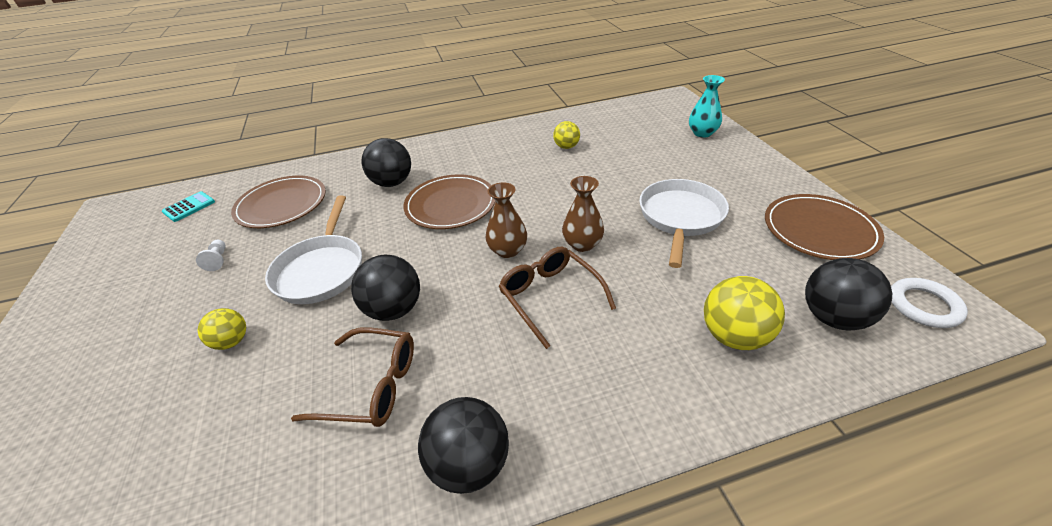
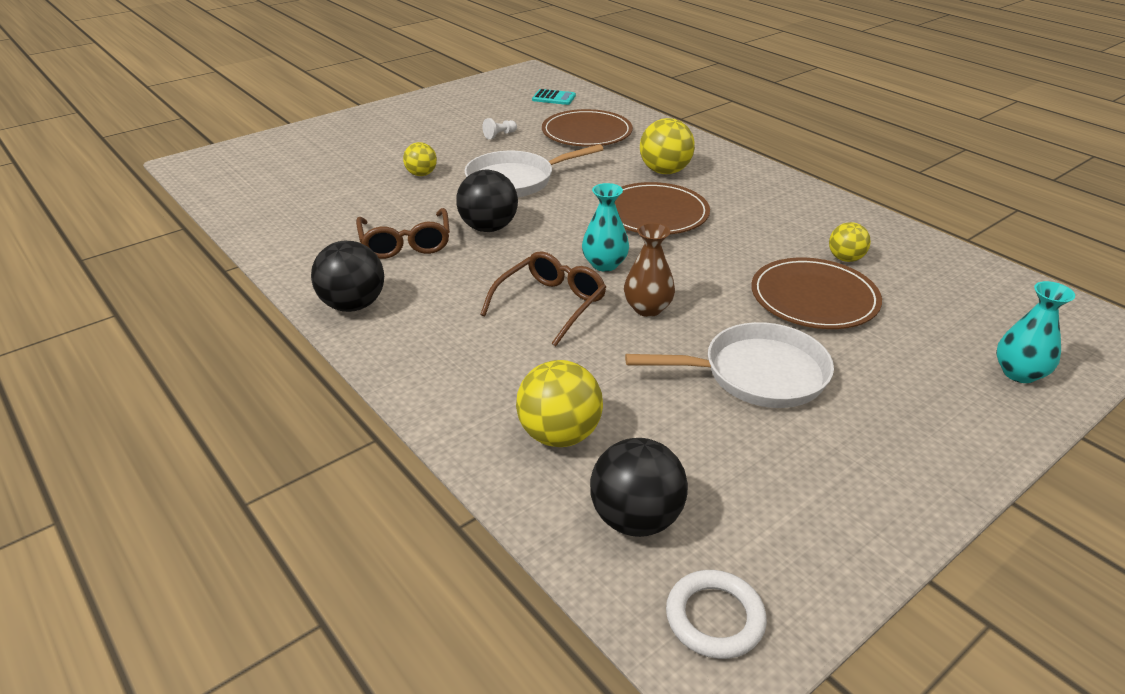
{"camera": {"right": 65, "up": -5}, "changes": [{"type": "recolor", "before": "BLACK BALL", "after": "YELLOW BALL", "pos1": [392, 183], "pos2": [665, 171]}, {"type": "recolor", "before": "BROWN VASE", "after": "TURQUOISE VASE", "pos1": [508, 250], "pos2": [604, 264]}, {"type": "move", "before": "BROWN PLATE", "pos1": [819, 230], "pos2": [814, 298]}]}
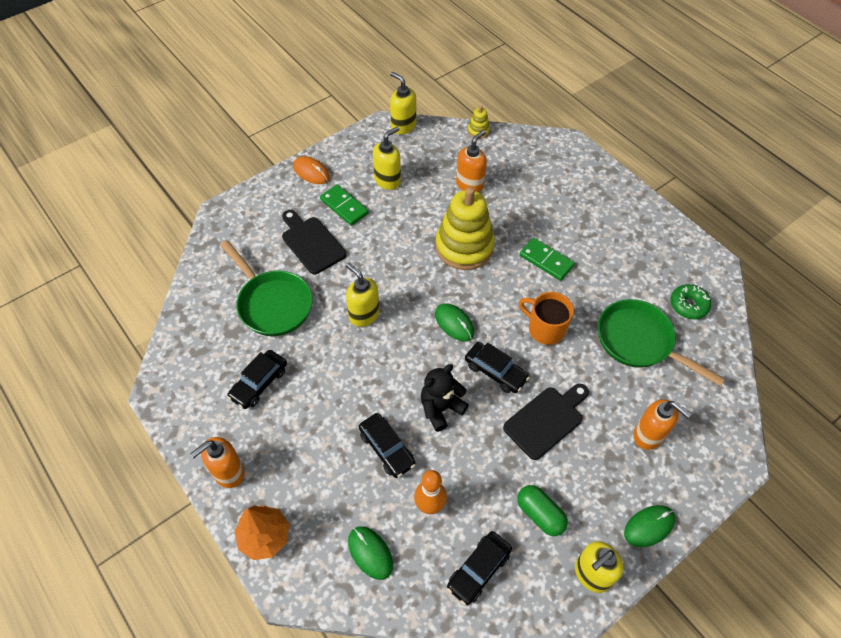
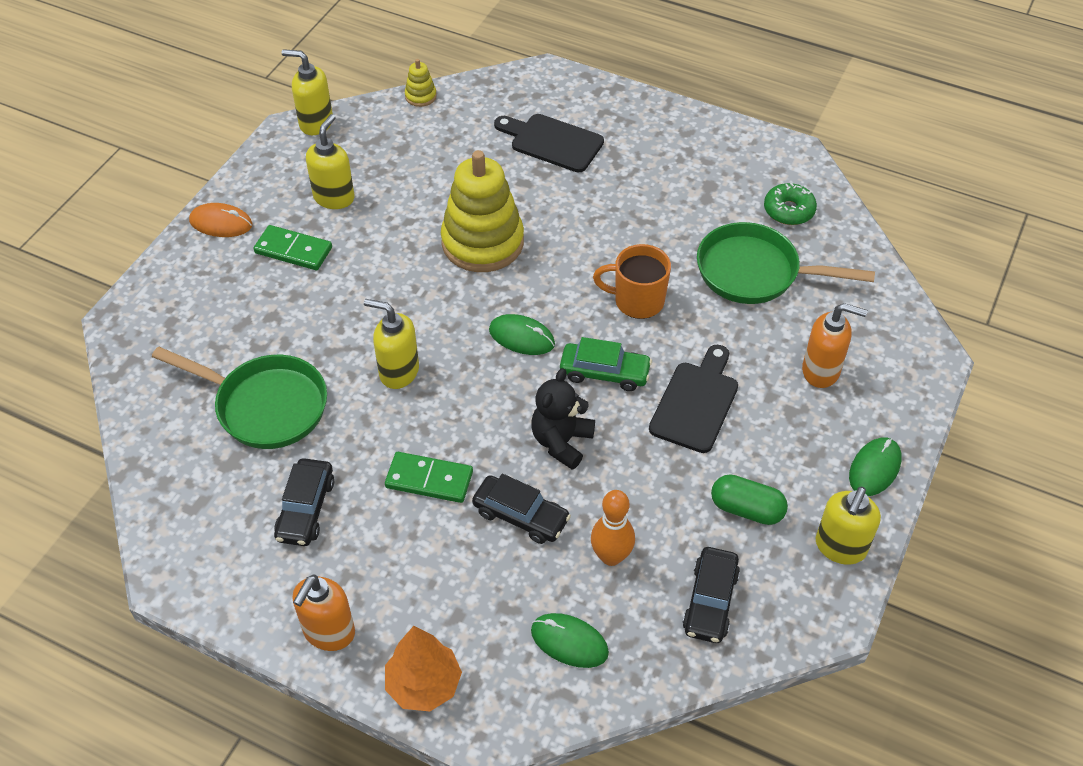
{"camera": {"right": -25, "up": -5}, "changes": [{"type": "delete", "before": "ORANGE SOAP DISPENSER", "pos1": [470, 184]}, {"type": "move", "before": "BLACK CUTTING BOARD", "pos1": [311, 243], "pos2": [552, 142]}, {"type": "move", "before": "GREEN DOMINO", "pos1": [546, 261], "pos2": [429, 480]}, {"type": "recolor", "before": "BLACK CAR", "after": "GREEN CAR", "pos1": [495, 371], "pos2": [604, 373]}]}
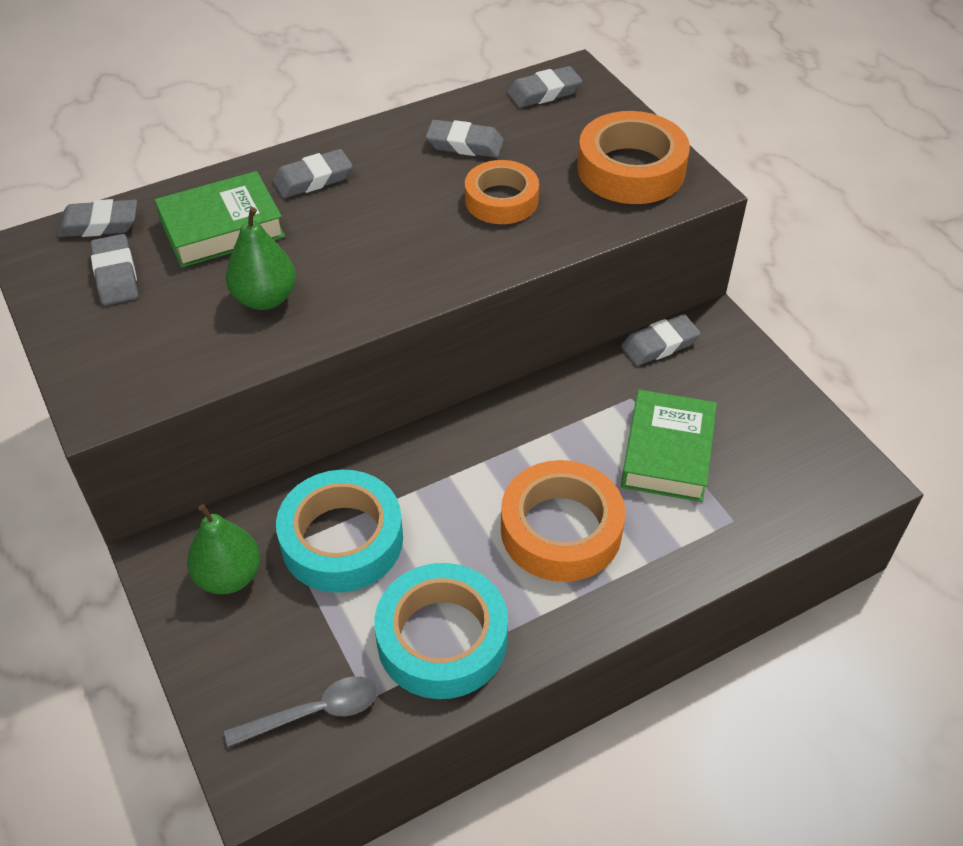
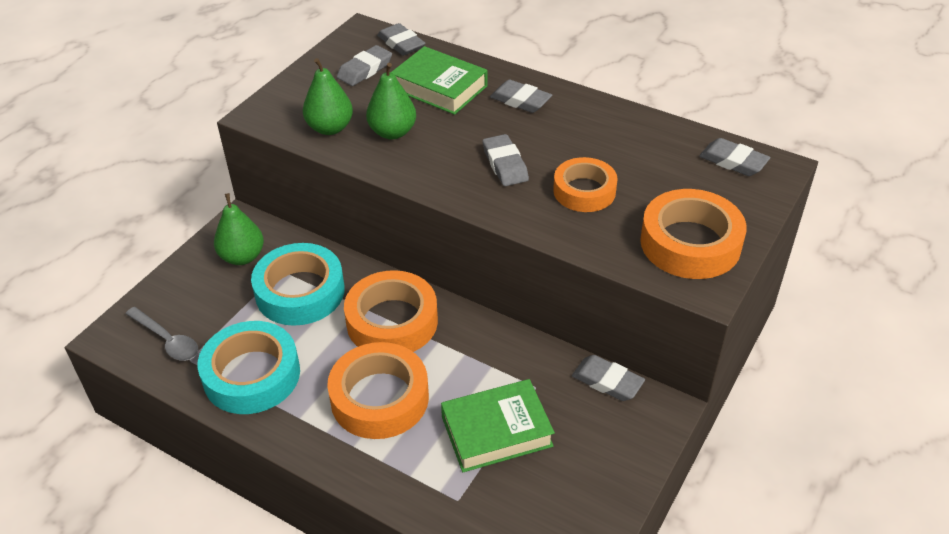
{"camera": {"right": 60, "up": -5}, "changes": [{"type": "move", "before": "GREY ERASER", "pos1": [465, 144], "pos2": [505, 164]}, {"type": "insert", "after": "GREEN PEAR", "pos2": [330, 128]}, {"type": "insert", "after": "ORANGE TAPE", "pos2": [392, 321]}]}
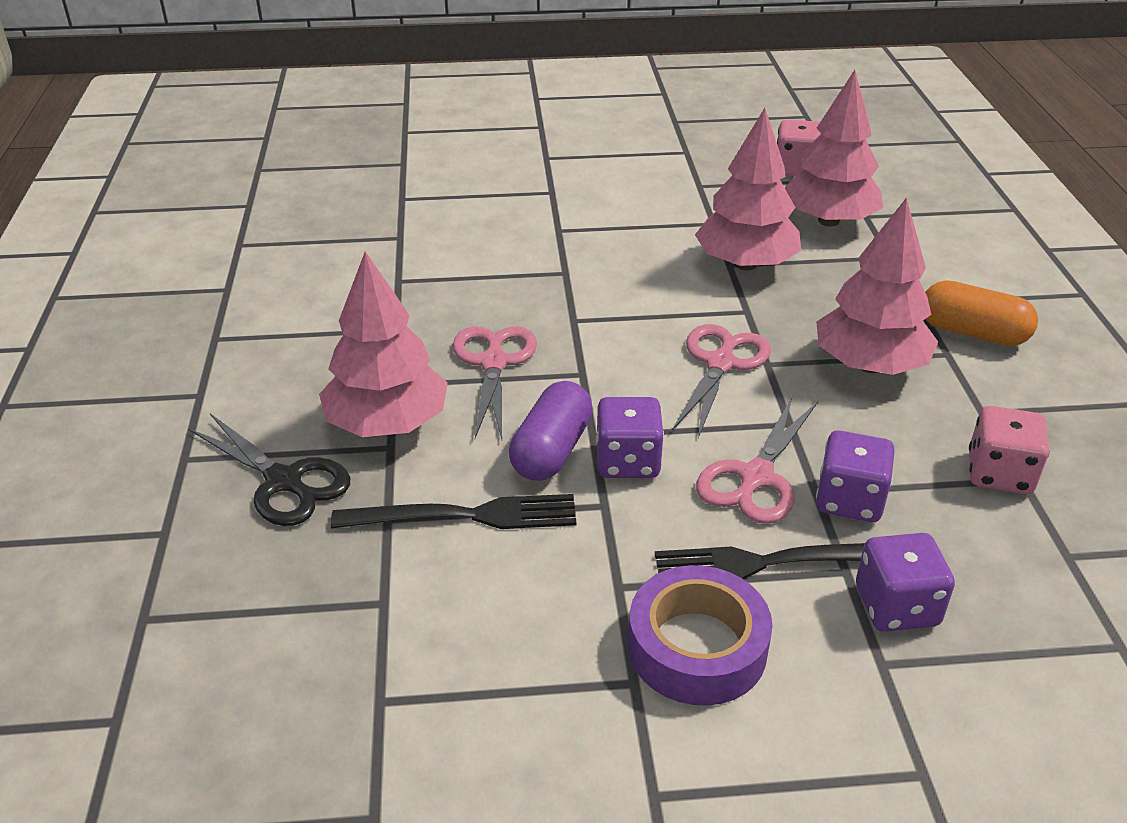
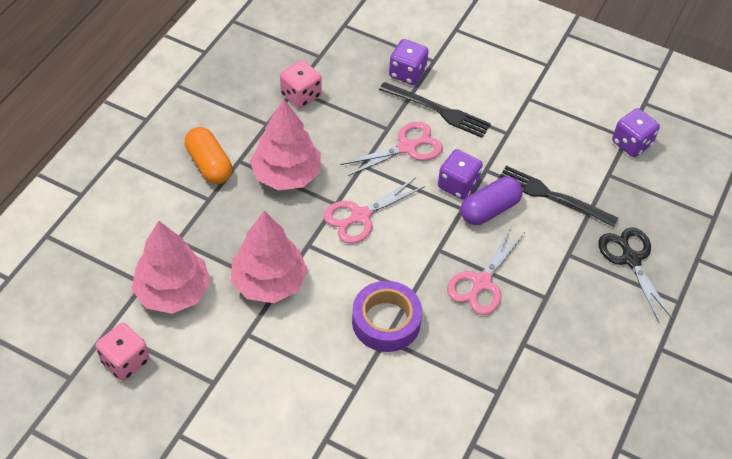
{"camera": {"right": -150, "up": 15}, "changes": [{"type": "delete", "before": "PINK TREE", "pos1": [387, 423]}, {"type": "move", "before": "PURPLE DICE", "pos1": [849, 500], "pos2": [631, 143]}, {"type": "move", "before": "PURPLE TAPE", "pos1": [697, 647], "pos2": [386, 321]}]}
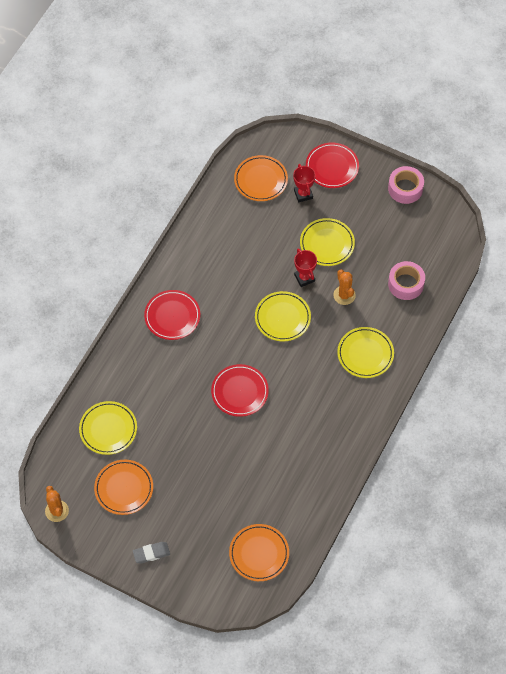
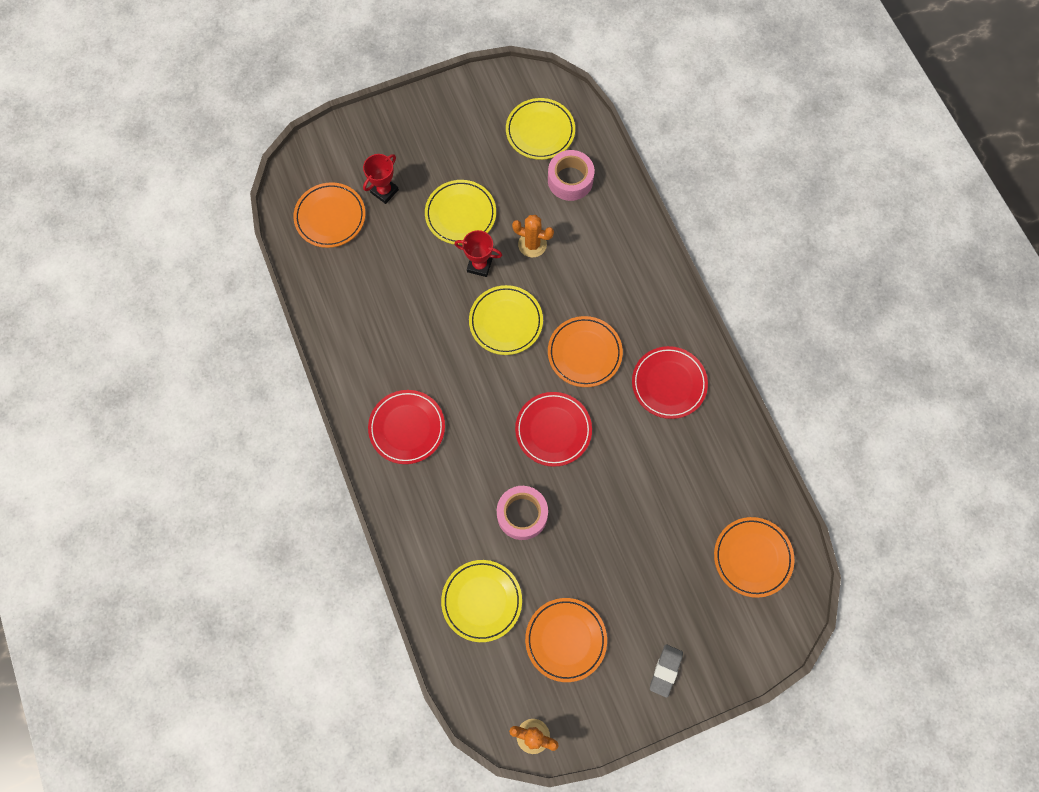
{"camera": {"right": -50, "up": 10}, "changes": [{"type": "move", "before": "RED PLATE", "pos1": [332, 167], "pos2": [669, 384]}, {"type": "rotate", "before": "RED TROPHY", "pos1": [303, 194], "pos2": [384, 191], "turn": -75}, {"type": "move", "before": "PINK TAPE", "pos1": [405, 188], "pos2": [522, 514]}, {"type": "move", "before": "YELLOW PLATE", "pos1": [365, 354], "pos2": [540, 131]}, {"type": "insert", "after": "ORANGE PLATE", "pos2": [584, 353]}]}
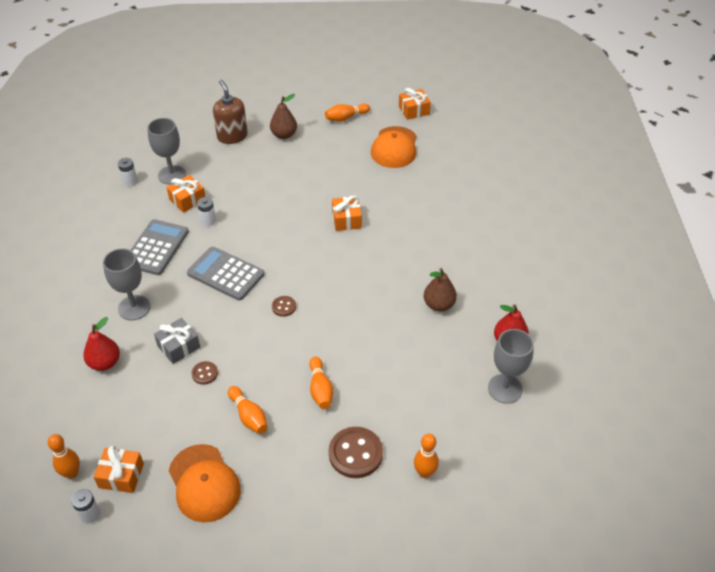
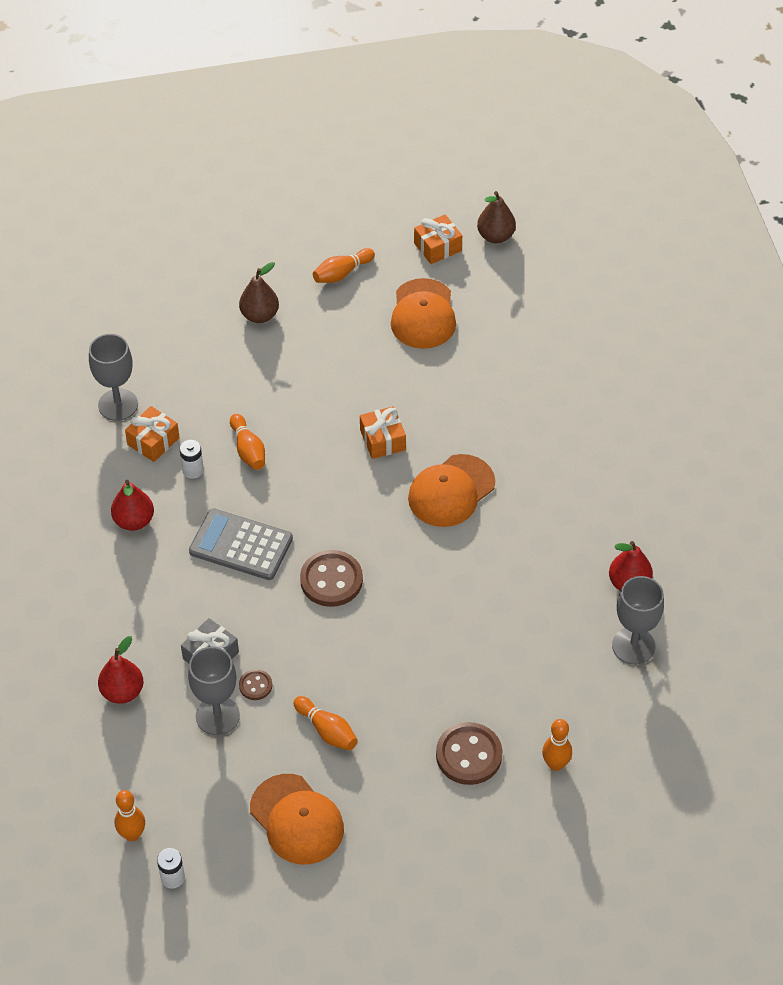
{"camera": {"right": -10, "up": 5}, "changes": [{"type": "delete", "before": "BROWN SOAP DISPENSER", "pos1": [232, 136]}, {"type": "delete", "before": "WHITE BATTERY", "pos1": [130, 181]}, {"type": "replace", "before": "GREY CALCULATOR", "after": "RED PEAR", "pos1": [156, 247], "pos2": [134, 521]}, {"type": "move", "before": "GREY GOBLET", "pos1": [134, 308], "pos2": [217, 716]}, {"type": "move", "before": "BROWN PEAR", "pos1": [439, 305], "pos2": [496, 236]}, {"type": "resize", "before": "BROWN BUTTON", "pos1": [284, 307], "pos2": [331, 580], "scale": 1.94}, {"type": "move", "before": "ORANGE BOWLING PIN", "pos1": [320, 389], "pos2": [248, 450]}, {"type": "delete", "before": "ORANGE GIFT", "pos1": [121, 476]}, {"type": "insert", "after": "ORANGE CAP", "pos2": [451, 491]}]}
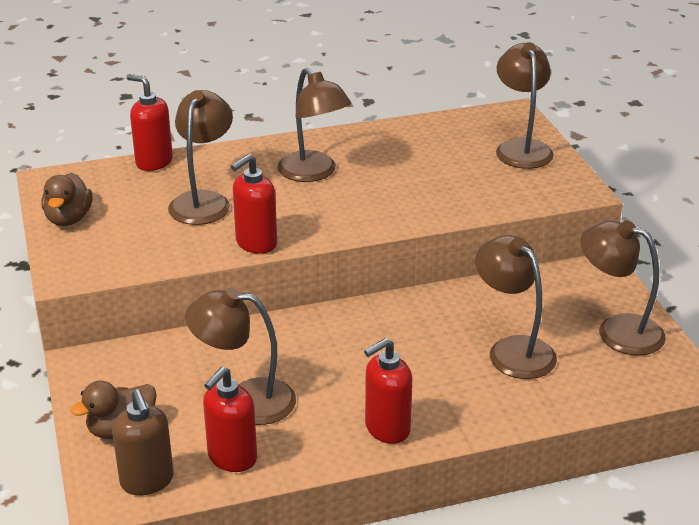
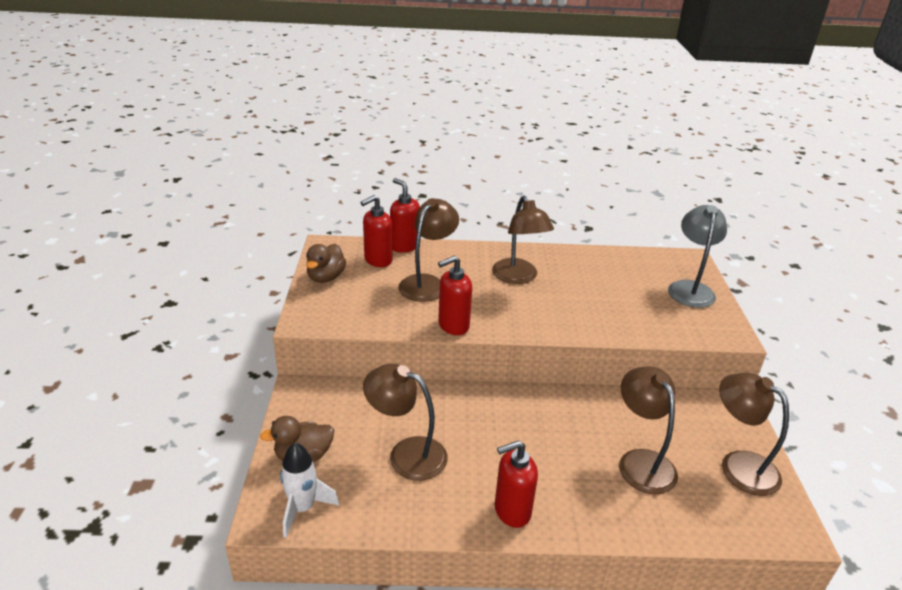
{"camera": {"right": 15, "up": 0}, "changes": [{"type": "recolor", "before": "BROWN LAMP", "after": "GREY LAMP", "pos1": [521, 148], "pos2": [690, 288]}, {"type": "move", "before": "RED SOAP DISPENSER", "pos1": [232, 458], "pos2": [378, 260]}, {"type": "replace", "before": "BROWN SOAP DISPENSER", "after": "WHITE ROCKET", "pos1": [147, 481], "pos2": [303, 508]}]}
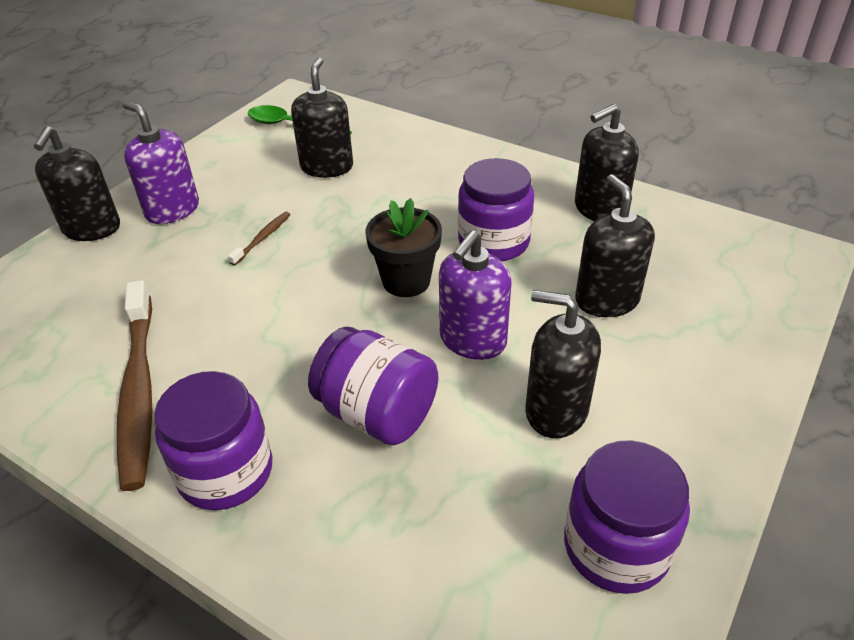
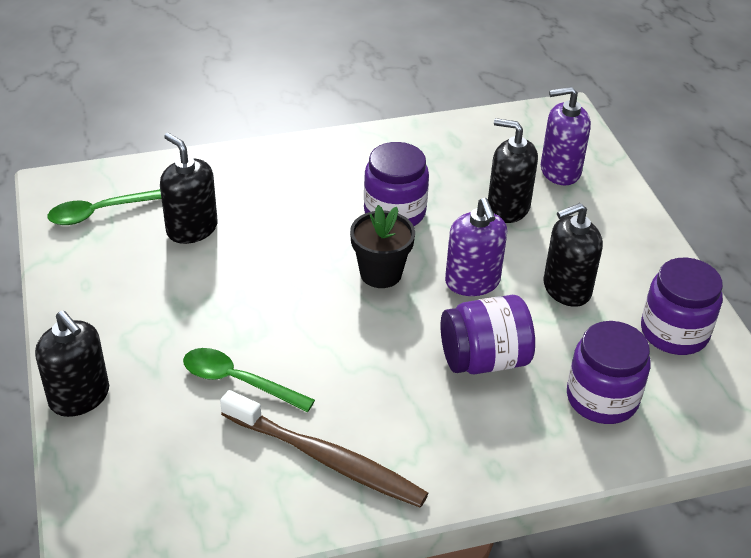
{"camera": {"right": -50, "up": 0}, "changes": [{"type": "move", "before": "PURPLE SOAP DISPENSER", "pos1": [172, 210], "pos2": [560, 171]}, {"type": "delete", "before": "BLACK SOAP DISPENSER", "pos1": [599, 209]}, {"type": "delete", "before": "BROWN TOOTHBRUSH", "pos1": [263, 238]}, {"type": "move", "before": "PURPLE JAR", "pos1": [225, 471], "pos2": [602, 398]}, {"type": "insert", "after": "GREEN SPOON", "pos2": [238, 381]}]}
